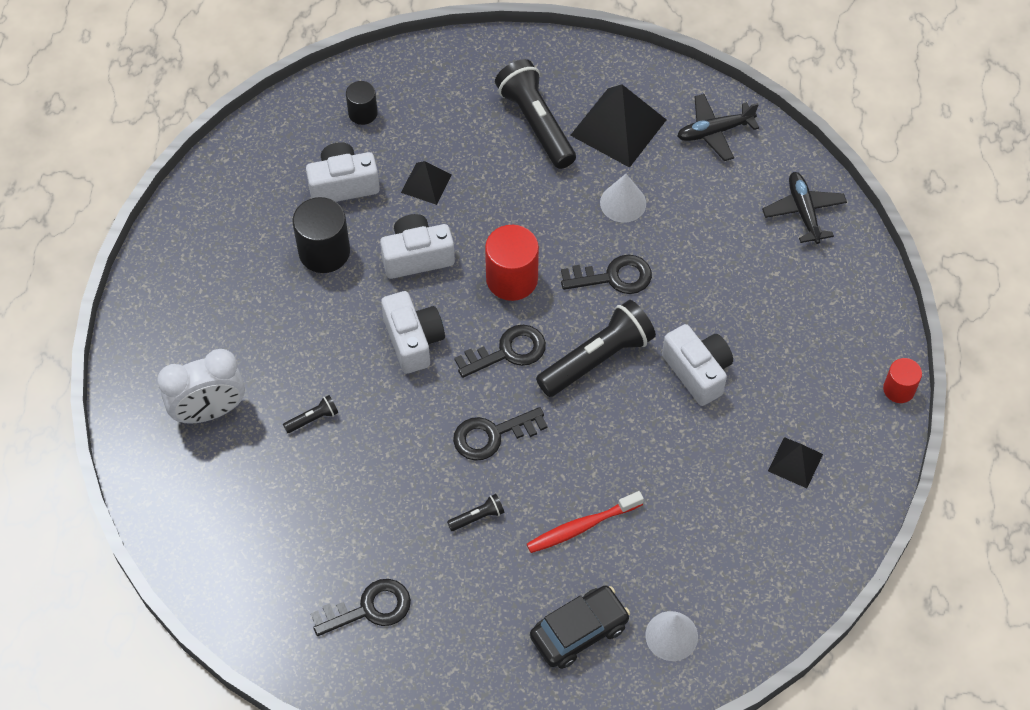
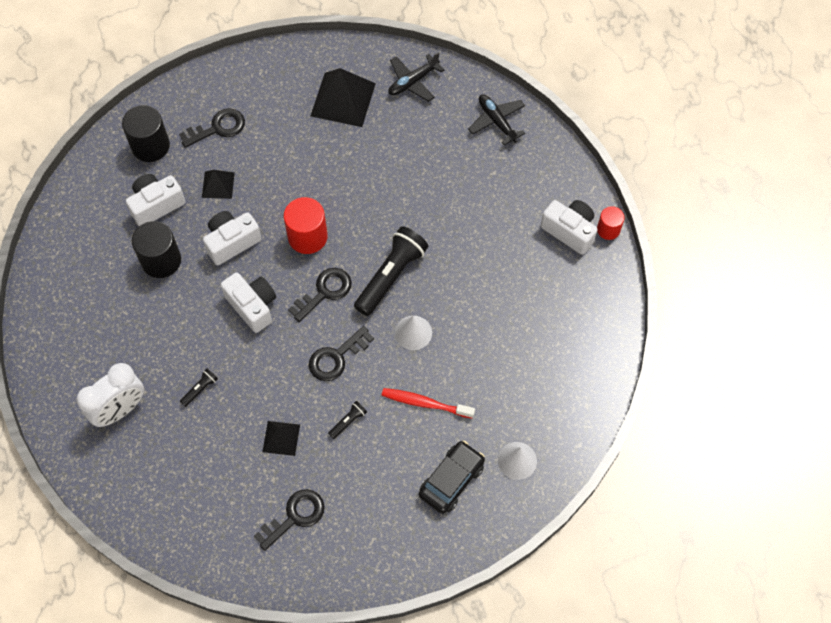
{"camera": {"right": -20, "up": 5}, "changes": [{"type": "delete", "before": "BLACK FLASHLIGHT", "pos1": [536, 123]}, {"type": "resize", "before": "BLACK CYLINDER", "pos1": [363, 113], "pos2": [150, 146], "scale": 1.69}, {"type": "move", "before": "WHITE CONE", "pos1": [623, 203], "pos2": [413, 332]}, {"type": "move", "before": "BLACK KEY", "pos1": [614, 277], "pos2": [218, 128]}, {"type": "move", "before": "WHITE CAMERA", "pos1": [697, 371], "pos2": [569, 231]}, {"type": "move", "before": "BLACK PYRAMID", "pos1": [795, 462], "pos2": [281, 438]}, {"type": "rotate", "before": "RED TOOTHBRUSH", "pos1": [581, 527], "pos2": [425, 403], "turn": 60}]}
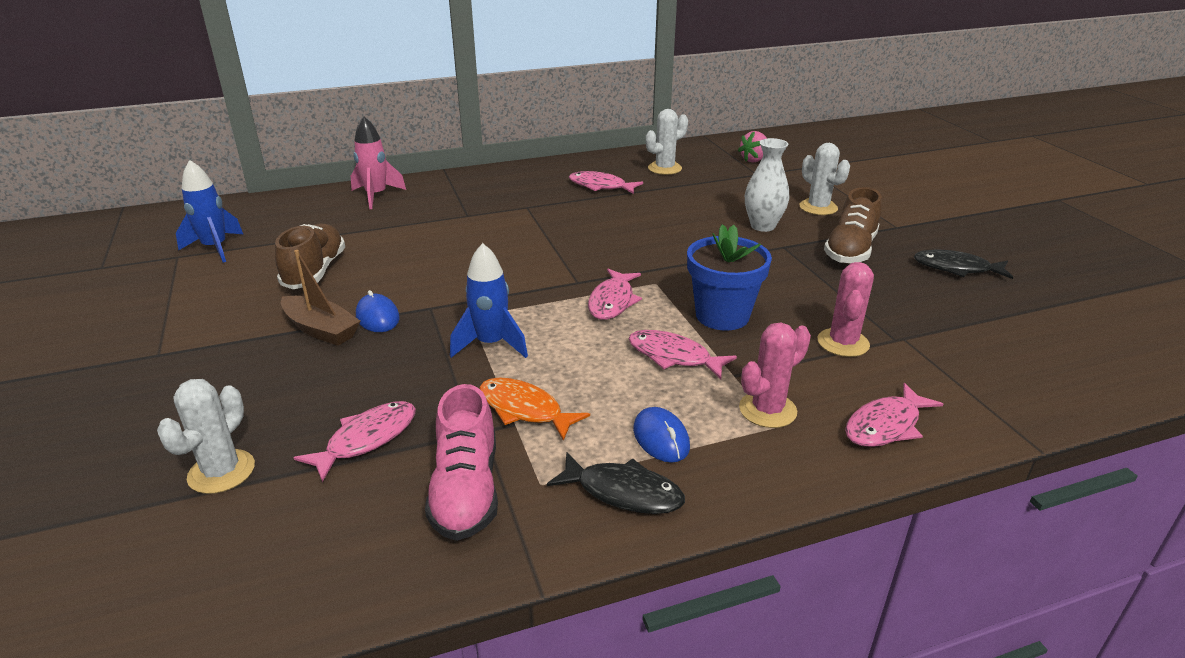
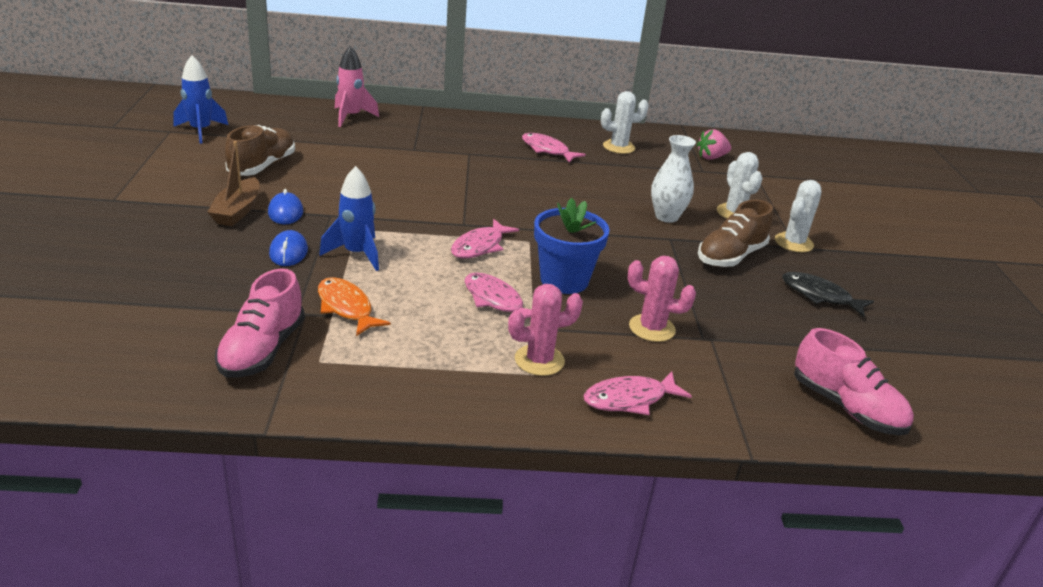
{"camera": {"right": 15, "up": 0}, "changes": [{"type": "rotate", "before": "BROWN BOAT", "pos1": [321, 330], "pos2": [237, 211], "turn": 45}, {"type": "rotate", "before": "PINK CACTUS", "pos1": [843, 343], "pos2": [652, 328], "turn": 75}, {"type": "move", "before": "WHITE CACTUS", "pos1": [221, 472], "pos2": [794, 243]}, {"type": "delete", "before": "PINK FISH", "pos1": [367, 439]}, {"type": "move", "before": "BLUE MOUSE", "pos1": [661, 438], "pos2": [288, 252]}, {"type": "delete", "before": "BLACK FISH", "pos1": [623, 492]}, {"type": "insert", "after": "PINK SHOE", "pos2": [846, 407]}]}
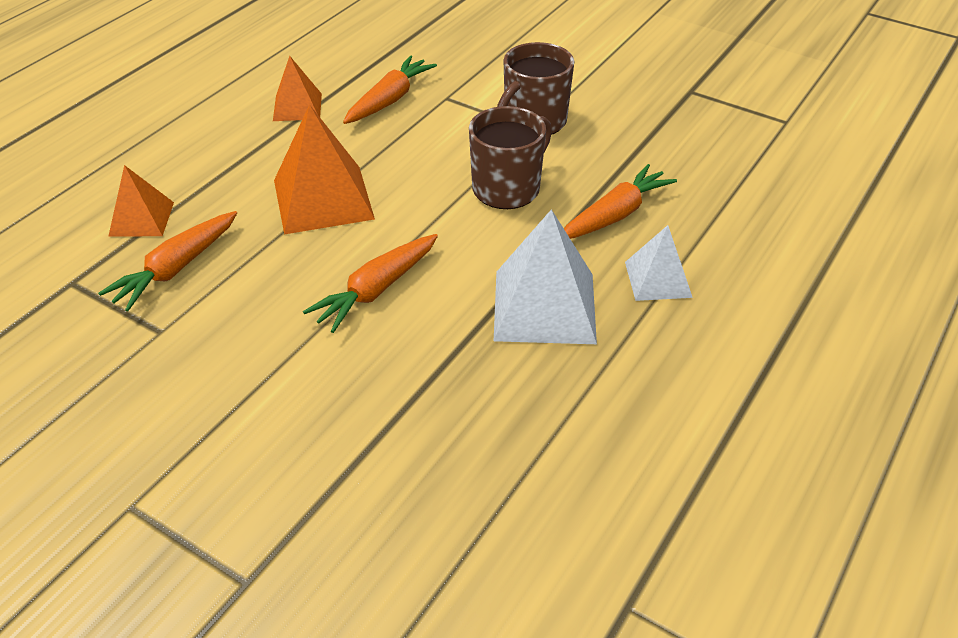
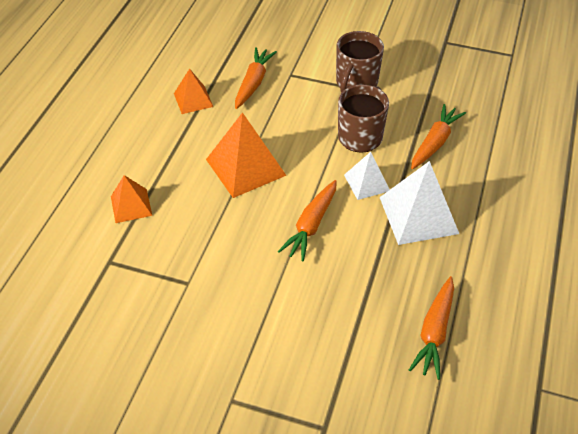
{"camera": {"right": -15, "up": 5}, "changes": [{"type": "move", "before": "ORANGE CARROT", "pos1": [176, 268], "pos2": [434, 332]}, {"type": "move", "before": "WHITE PYRAMID", "pos1": [658, 279], "pos2": [367, 182]}]}
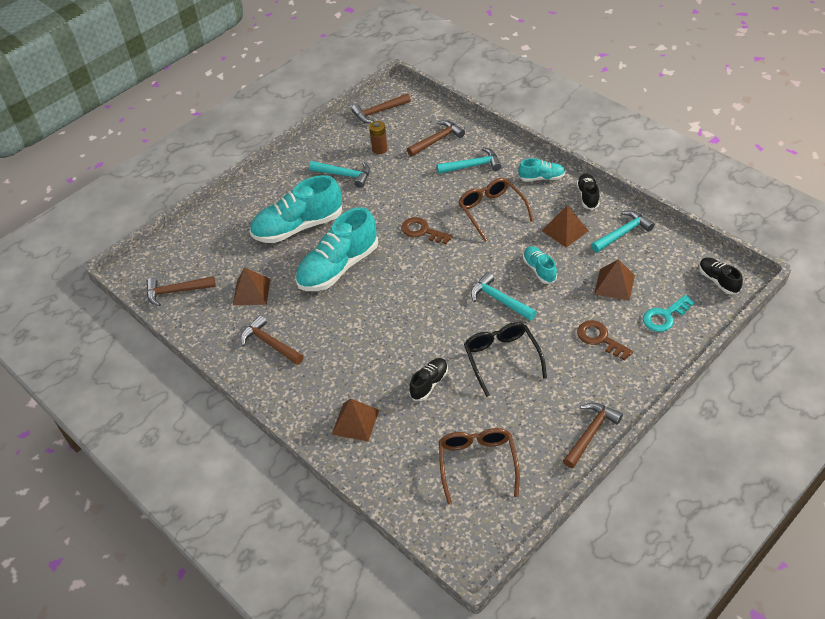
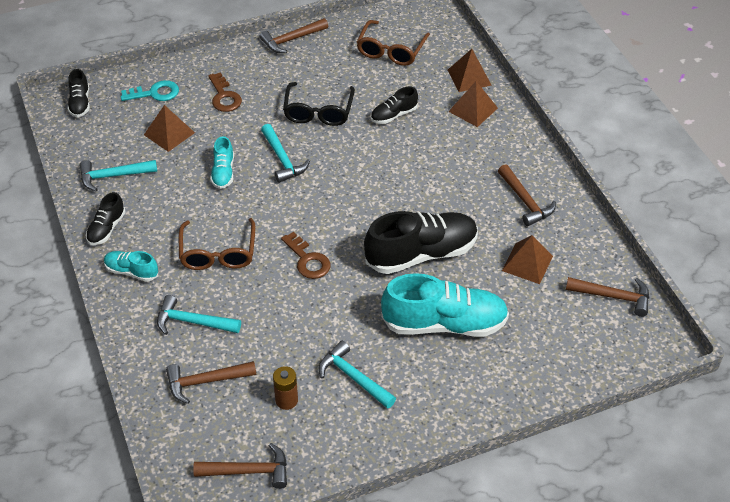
{"camera": {"right": -160, "up": 0}, "changes": [{"type": "move", "before": "BROWN PYRAMID", "pos1": [565, 230], "pos2": [469, 77]}, {"type": "recolor", "before": "TURQUOISE SHOE", "after": "BLACK SHOE", "pos1": [338, 267], "pos2": [421, 254]}]}
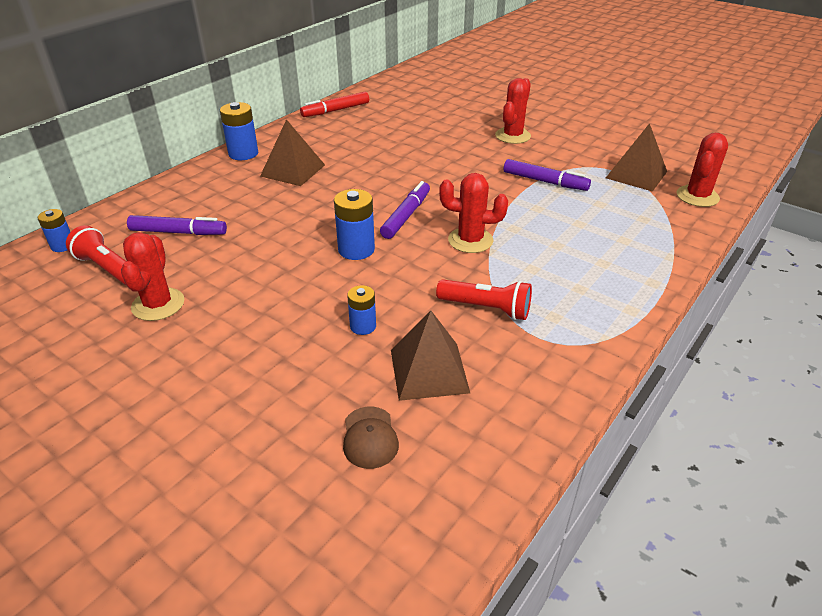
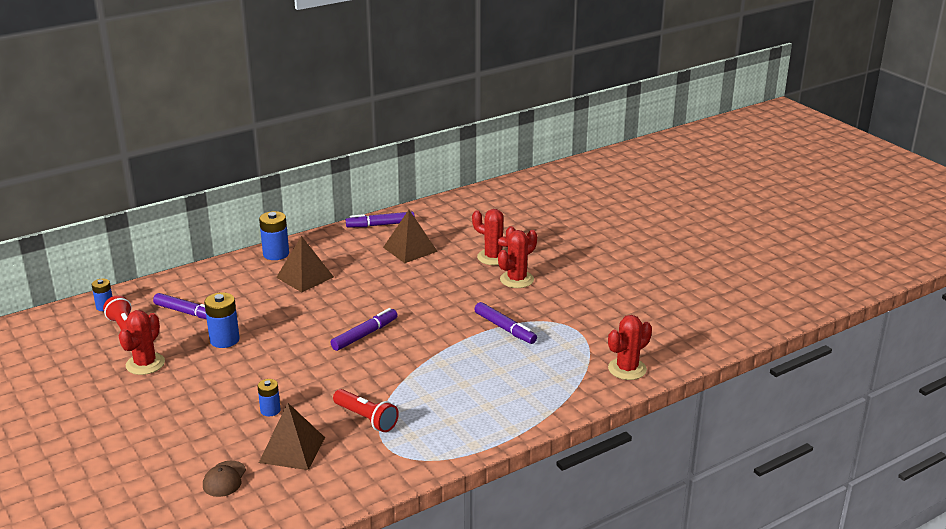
{"camera": {"right": 20, "up": -10}, "changes": [{"type": "recolor", "before": "RED MARKER", "after": "PURPLE MARKER", "pos1": [335, 110], "pos2": [380, 225]}, {"type": "move", "before": "BROWN PYRAMID", "pos1": [636, 174], "pos2": [410, 249]}, {"type": "move", "before": "RED CACTUS", "pos1": [470, 240], "pos2": [493, 257]}, {"type": "move", "before": "BLUE BATTERY", "pos1": [356, 249], "pos2": [224, 340]}]}
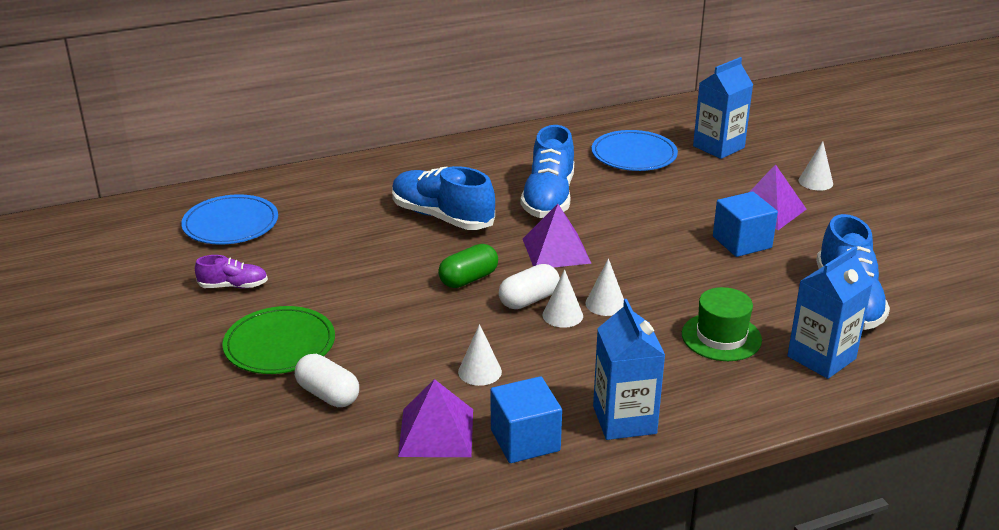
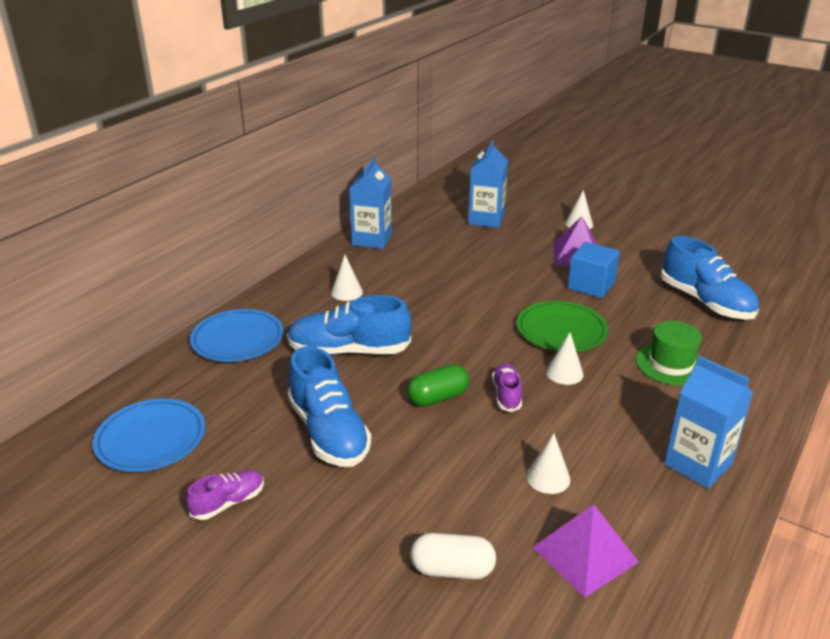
{"camera": {"right": -35, "up": 0}, "changes": [{"type": "move", "before": "BLUE SHOE", "pos1": [549, 198], "pos2": [329, 432]}, {"type": "move", "before": "BLUE PLATE", "pos1": [634, 155], "pos2": [237, 339]}, {"type": "delete", "before": "PURPLE PYRAMID", "pos1": [556, 251]}, {"type": "rotate", "before": "GREEN CAPSULE", "pos1": [468, 279], "pos2": [438, 398], "turn": 45}, {"type": "move", "before": "BLUE CARTON", "pos1": [821, 357], "pos2": [372, 240]}, {"type": "replace", "before": "WHITE CAPSULE", "after": "PURPLE SHOE", "pos1": [529, 300], "pos2": [506, 395]}, {"type": "move", "before": "WHITE CONE", "pos1": [562, 315], "pos2": [346, 292]}, {"type": "move", "before": "GREEN PLATE", "pos1": [279, 344], "pos2": [561, 330]}, {"type": "delete", "before": "BLUE CUBE", "pos1": [525, 440]}]}
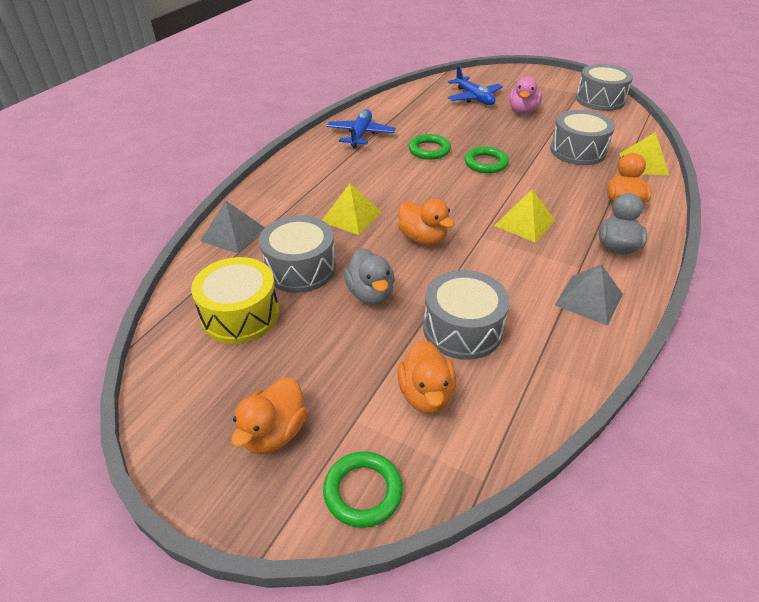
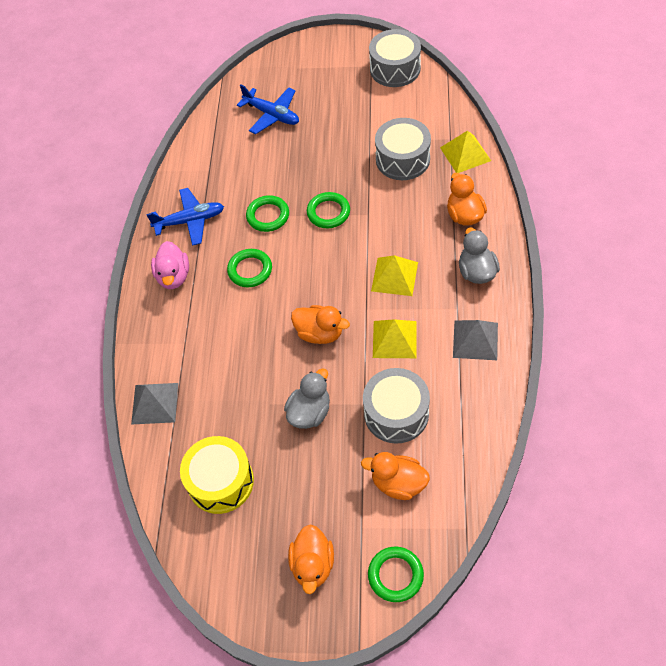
{"camera": {"right": -20, "up": 15}, "changes": [{"type": "move", "before": "PINK DUCK", "pos1": [522, 111], "pos2": [173, 276]}, {"type": "rotate", "before": "BLUE PLANE", "pos1": [360, 135], "pos2": [190, 221], "turn": 90}, {"type": "move", "before": "YELLOW PYRAMID", "pos1": [351, 216], "pos2": [394, 339]}, {"type": "delete", "before": "GREY DRUM", "pos1": [300, 268]}, {"type": "rotate", "before": "GREY DUCK", "pos1": [370, 293], "pos2": [310, 412], "turn": -105}, {"type": "rotate", "before": "ORANGE DUCK", "pos1": [426, 394], "pos2": [398, 483], "turn": 135}, {"type": "insert", "after": "GREEN RING", "pos2": [250, 270]}]}
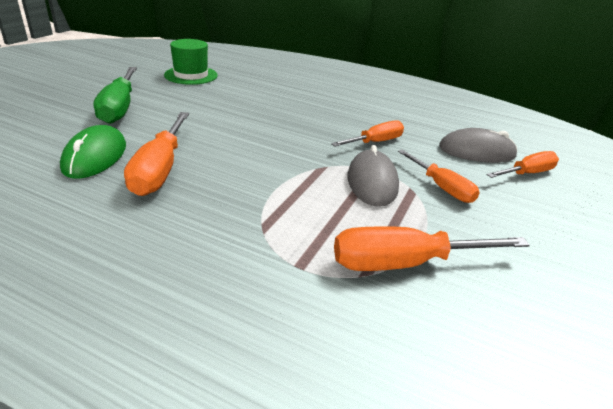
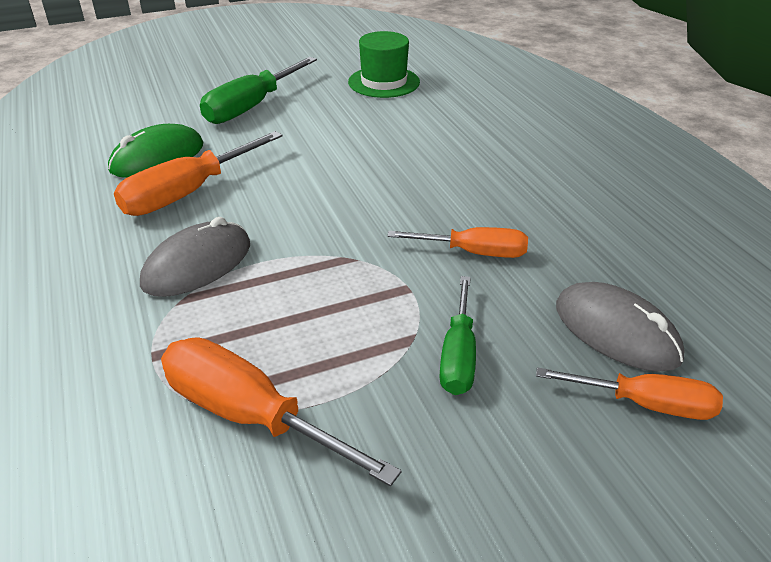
{"camera": {"right": 45, "up": 5}, "changes": [{"type": "move", "before": "GREY MOUSE", "pos1": [372, 182], "pos2": [197, 264]}, {"type": "recolor", "before": "ORANGE SCREWDRIVER", "after": "GREEN SCREWDRIVER", "pos1": [441, 187], "pos2": [458, 355]}]}
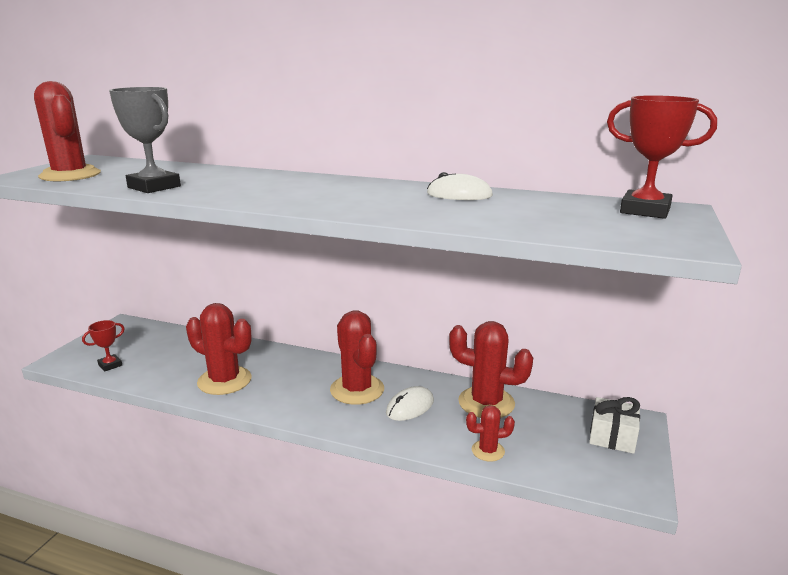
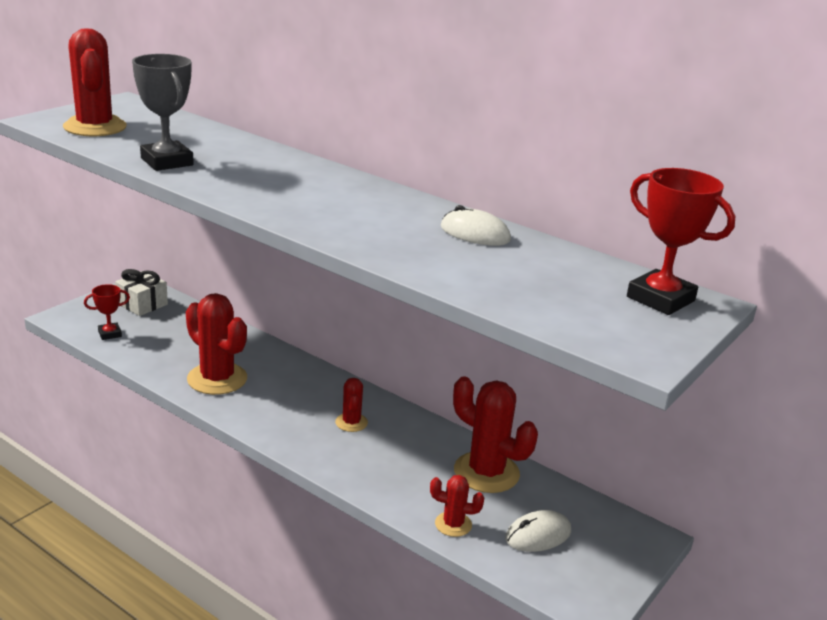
{"camera": {"right": 15, "up": 5}, "changes": [{"type": "resize", "before": "RED CACTUS", "pos1": [357, 390], "pos2": [351, 422], "scale": 0.52}, {"type": "move", "before": "WHITE MOUSE", "pos1": [410, 407], "pos2": [538, 535]}, {"type": "move", "before": "WHITE GIFT", "pos1": [612, 436], "pos2": [142, 304]}]}
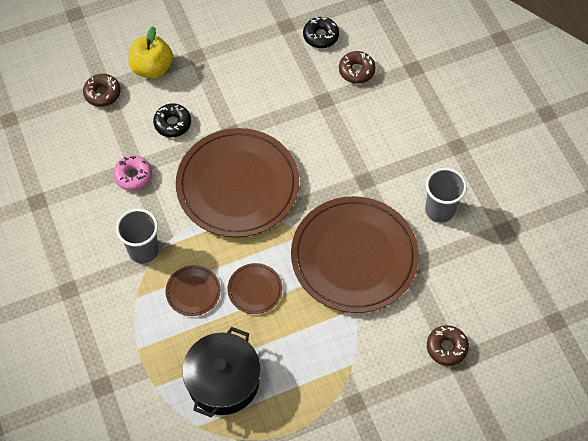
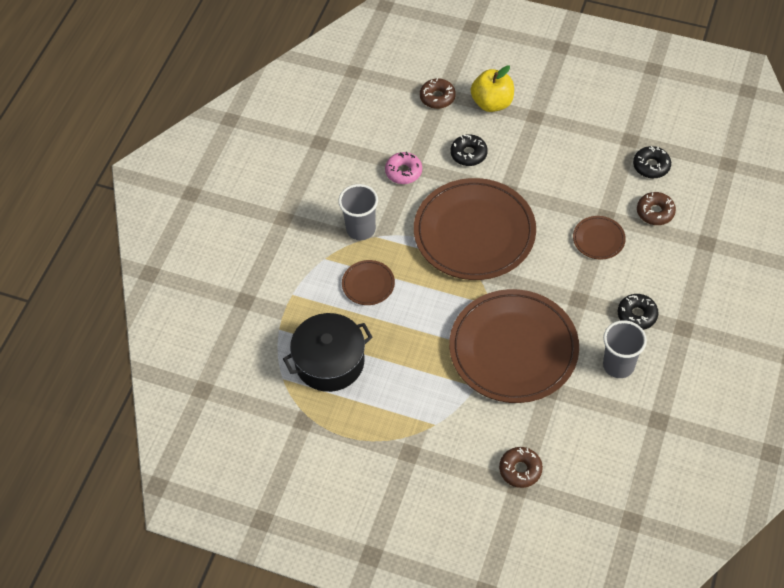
{"camera": {"right": 45, "up": -5}, "changes": [{"type": "move", "before": "BROWN PLATE", "pos1": [255, 289], "pos2": [598, 239]}, {"type": "insert", "after": "BLACK DONUT", "pos2": [637, 315]}]}
